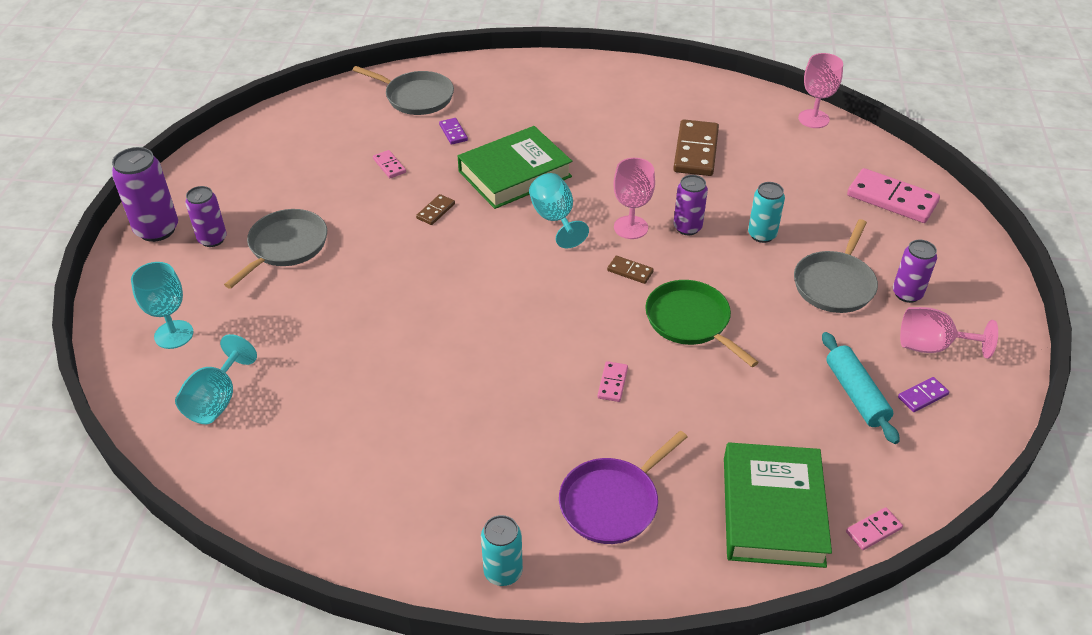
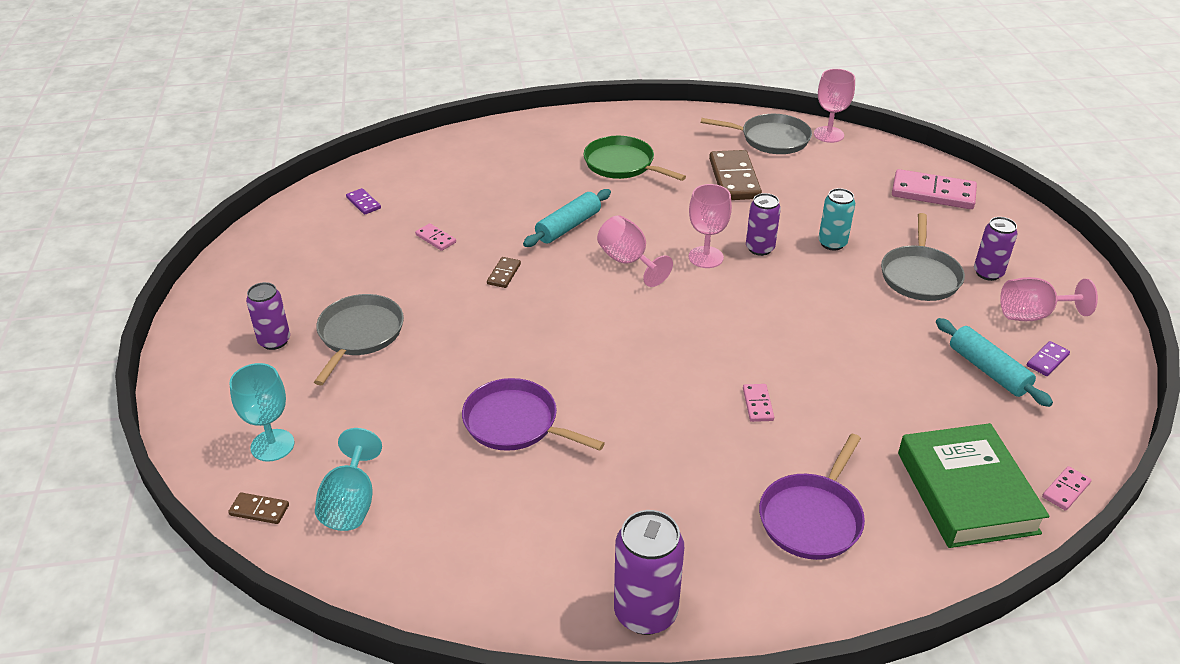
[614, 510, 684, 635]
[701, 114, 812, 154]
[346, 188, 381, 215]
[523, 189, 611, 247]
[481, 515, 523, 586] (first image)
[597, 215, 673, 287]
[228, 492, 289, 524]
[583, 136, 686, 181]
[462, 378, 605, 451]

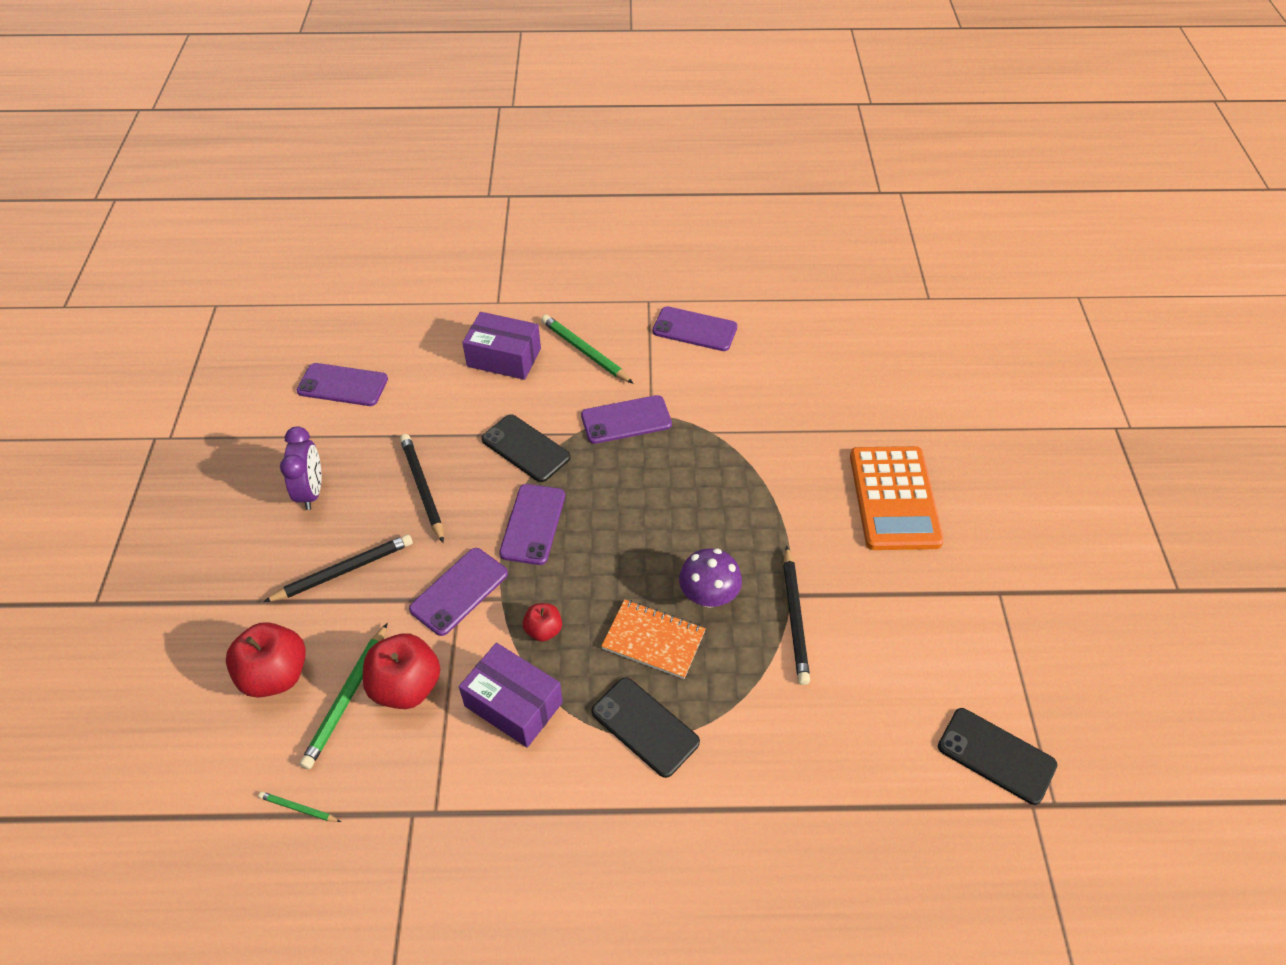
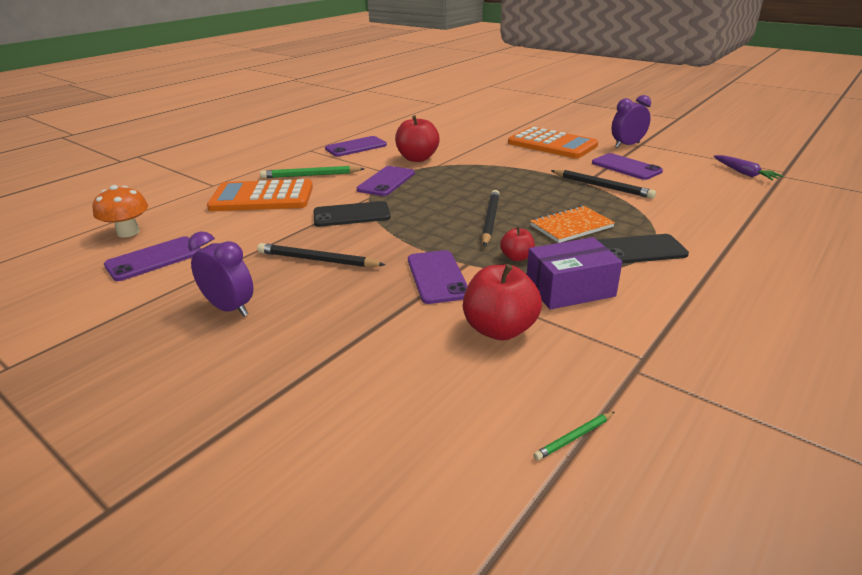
[395, 115, 440, 162]
[482, 190, 500, 247]
[300, 623, 388, 769] (first image)
[207, 179, 313, 211]
[592, 153, 663, 180]
[679, 548, 742, 608] (first image)
[714, 155, 783, 180]
[93, 185, 148, 238]
[612, 95, 651, 148]

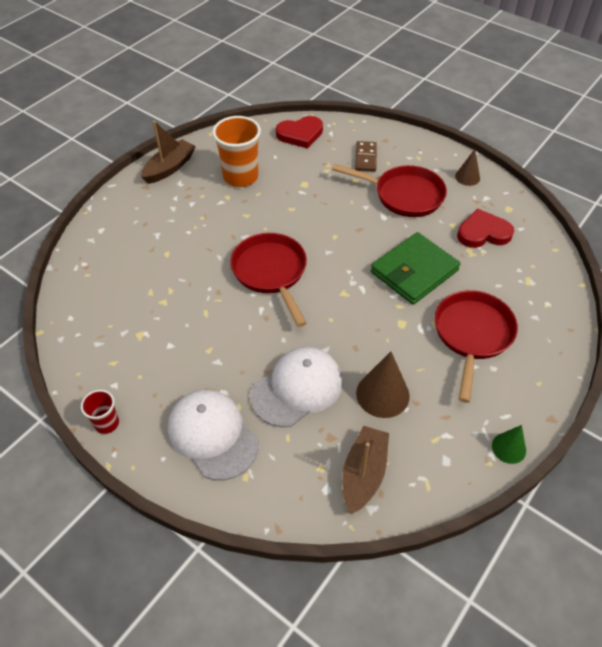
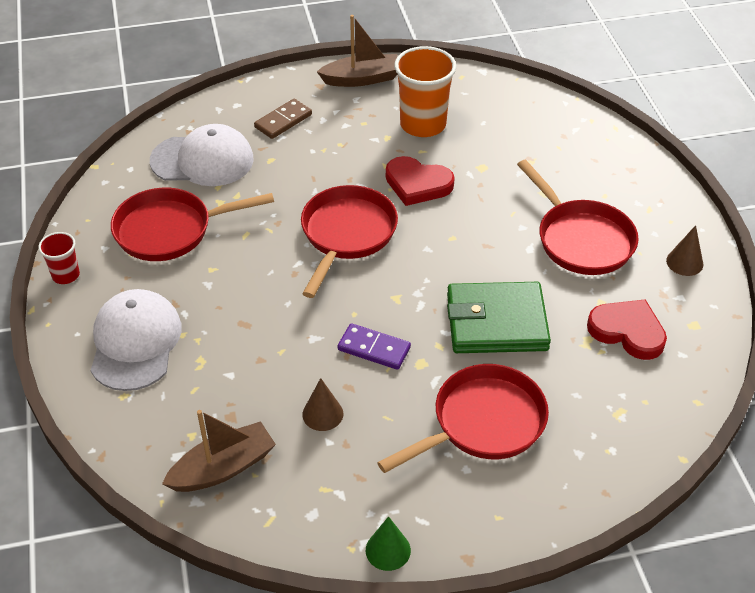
[150, 124, 254, 186]
[386, 156, 455, 206]
[254, 99, 312, 139]
[302, 378, 343, 431]
[111, 188, 274, 261]
[338, 323, 411, 370]

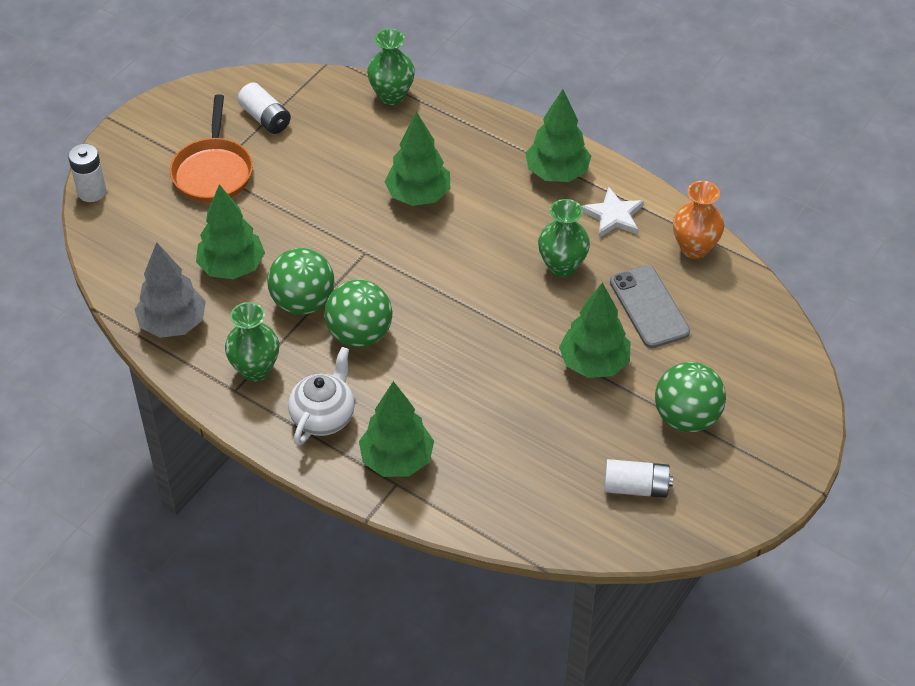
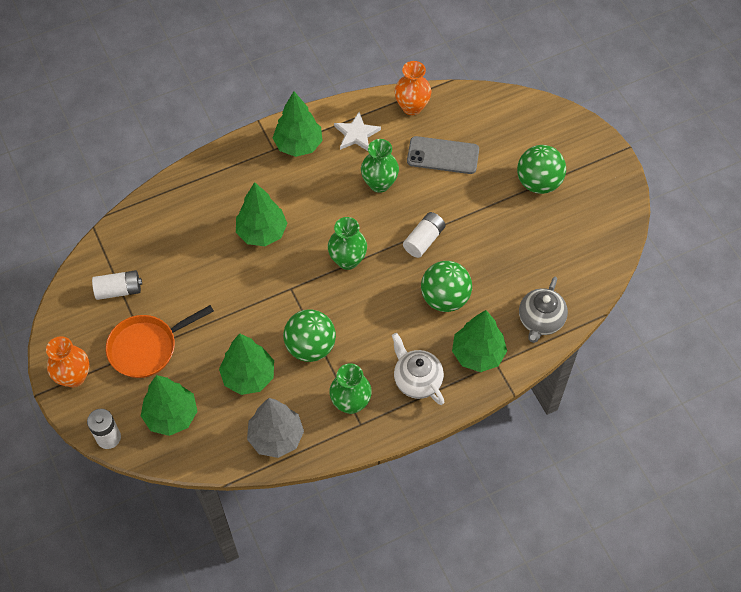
[106, 305, 214, 378]
[421, 261, 472, 312]
[328, 217, 367, 270]
[141, 375, 197, 436]
[403, 212, 445, 258]
[46, 336, 90, 387]
[519, 277, 568, 343]

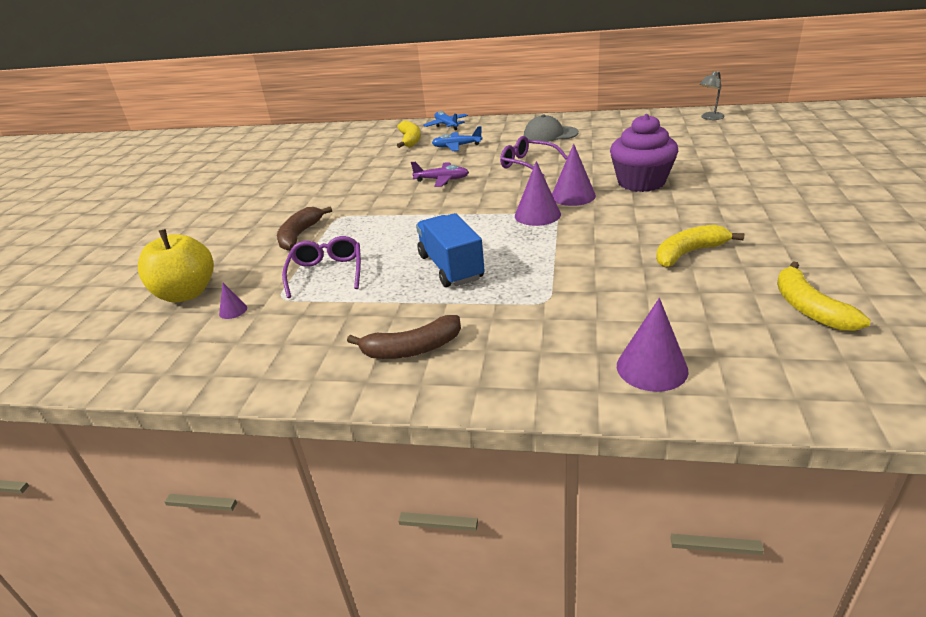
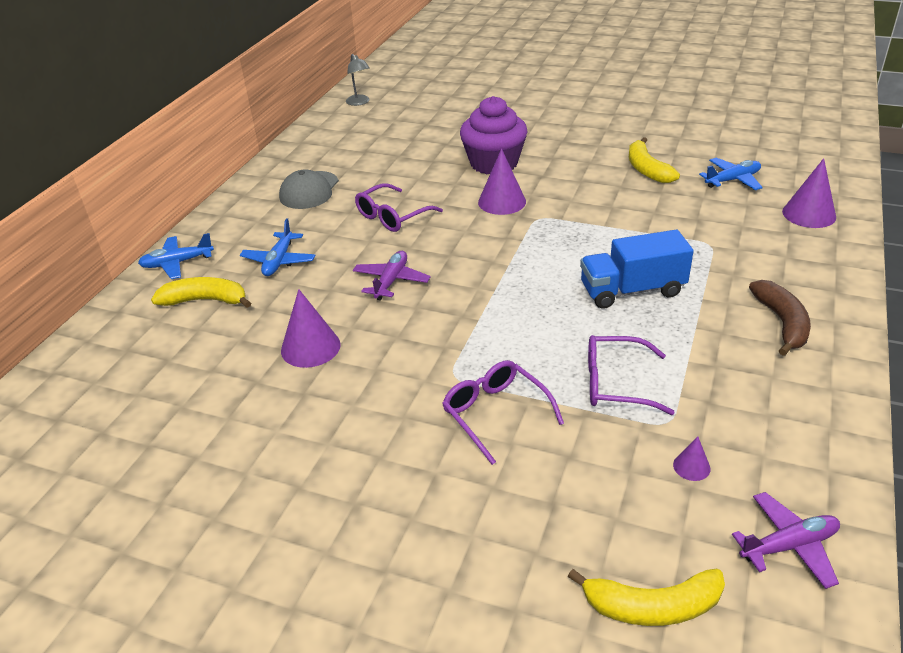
[138, 229, 214, 302] (first image)
[442, 360, 564, 465]
[281, 289, 340, 368]
[568, 568, 725, 626]
[699, 158, 763, 190]
[732, 492, 840, 589]

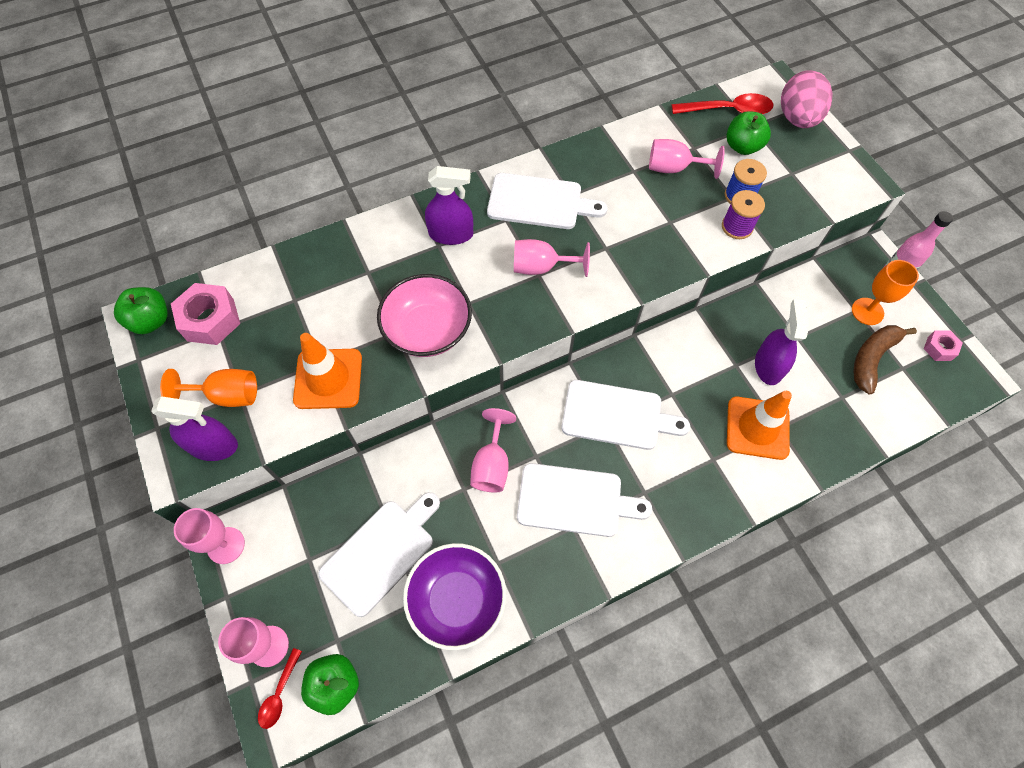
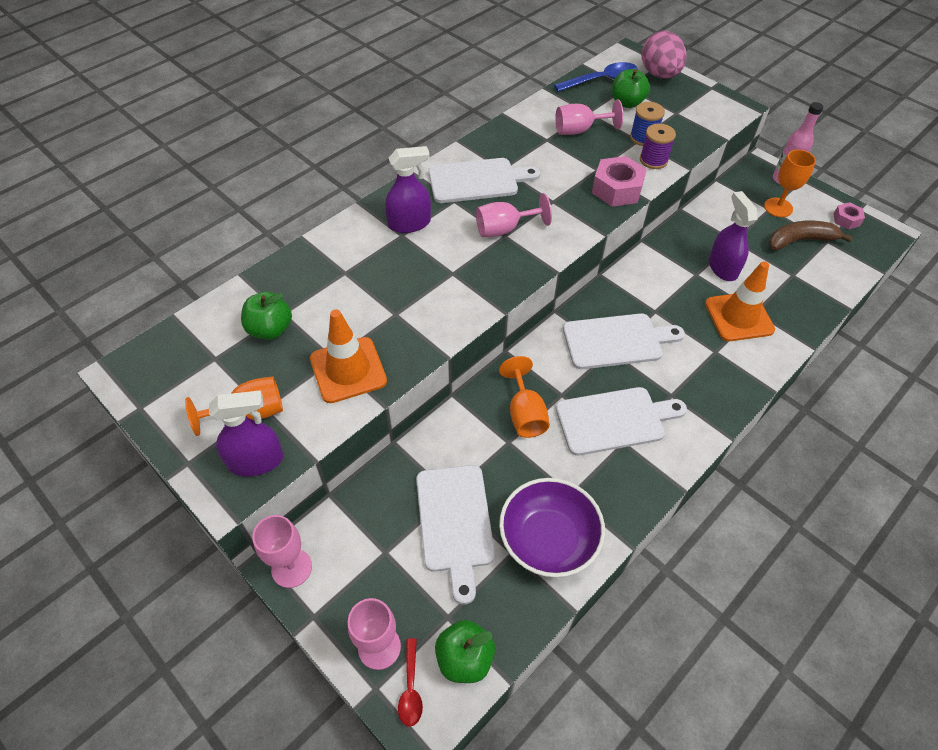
[241, 292, 292, 340]
[592, 156, 647, 207]
[416, 465, 495, 605]
[377, 274, 472, 357] (first image)
[499, 356, 550, 438]
[554, 62, 638, 92]
[769, 221, 853, 250]

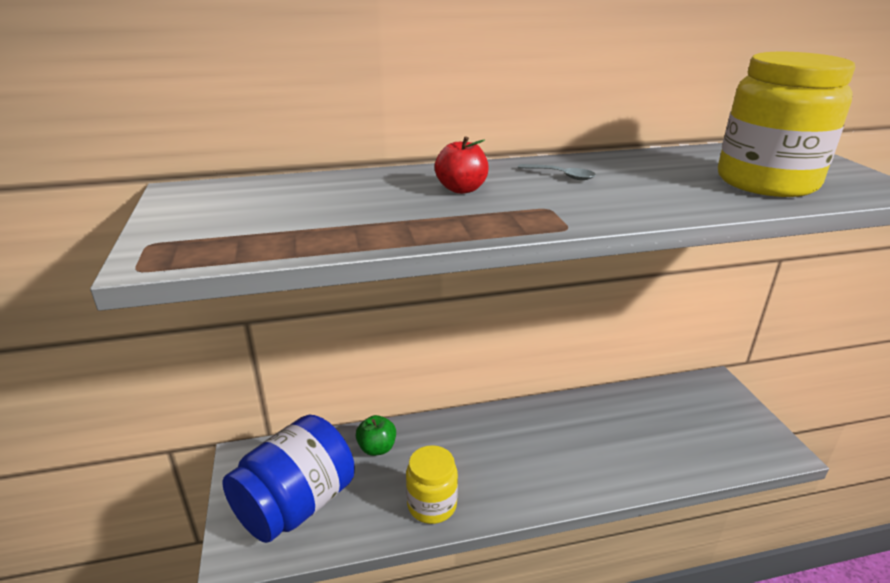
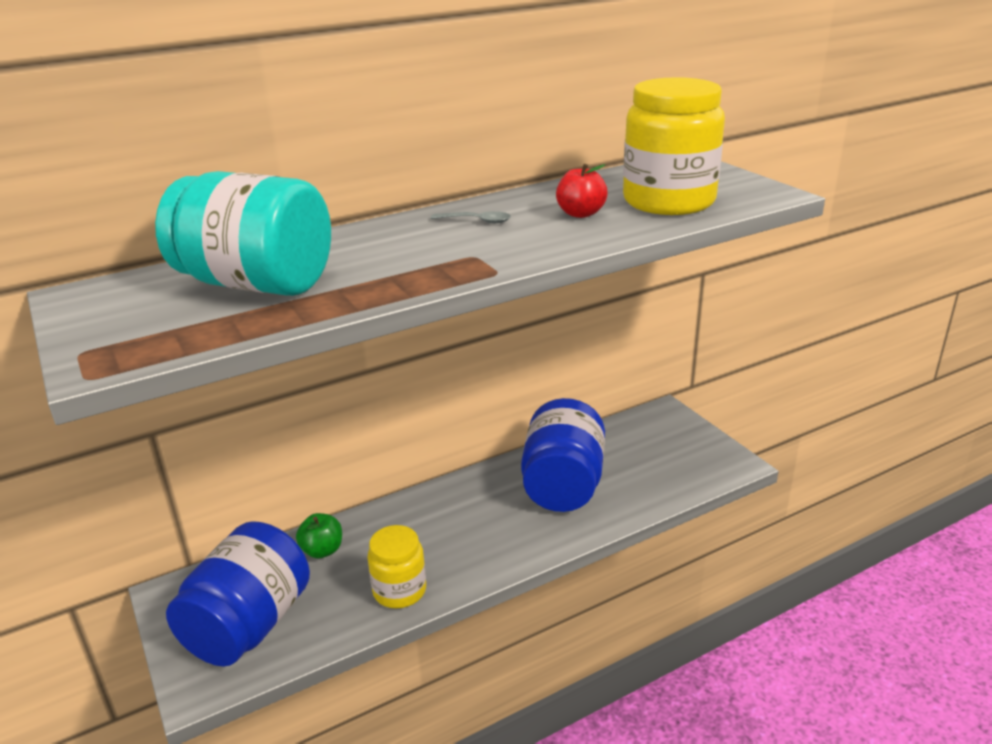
[556, 164, 608, 218]
[155, 171, 331, 296]
[521, 398, 605, 512]

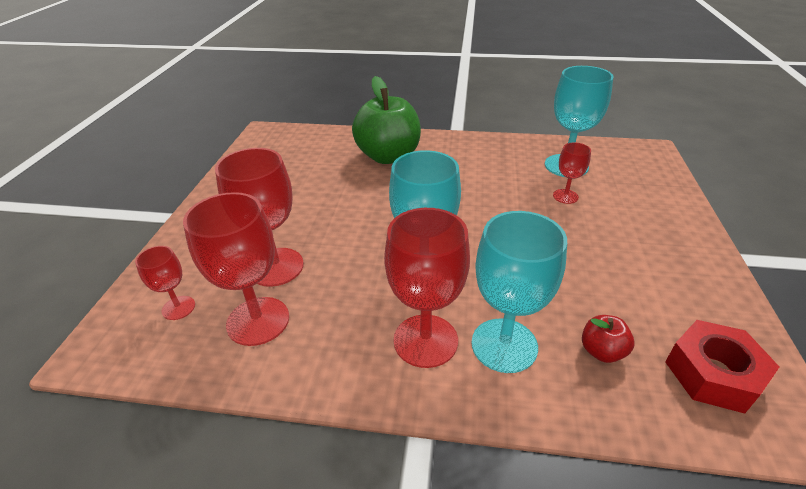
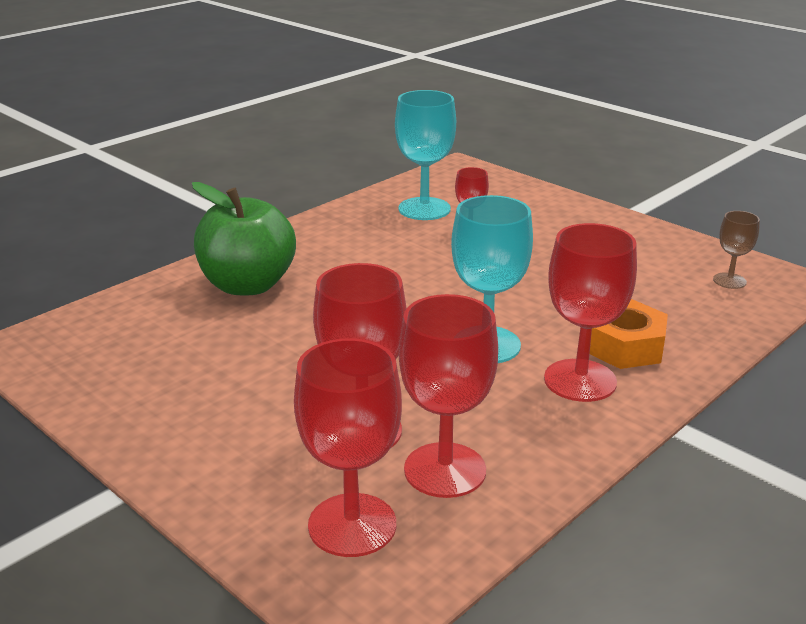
[294, 338, 402, 557]
[590, 299, 668, 369]
[582, 315, 634, 363] (first image)
[713, 211, 760, 289]

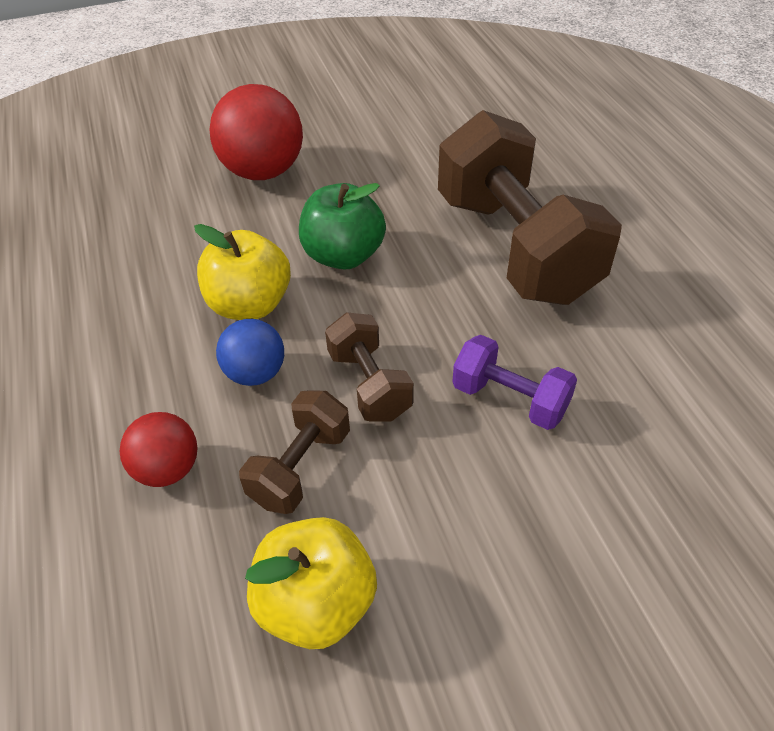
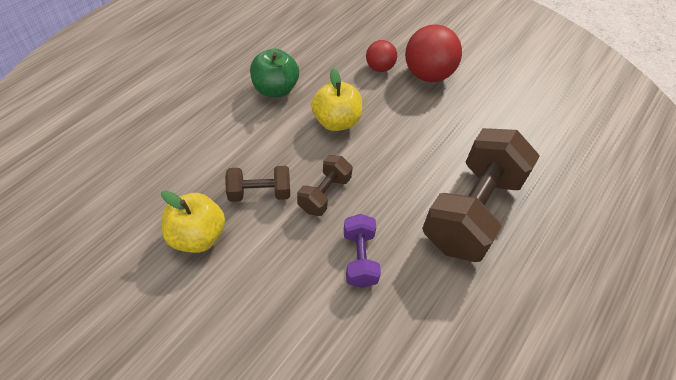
[366, 40, 397, 72]
[216, 319, 284, 386] (first image)
[250, 48, 299, 97]

